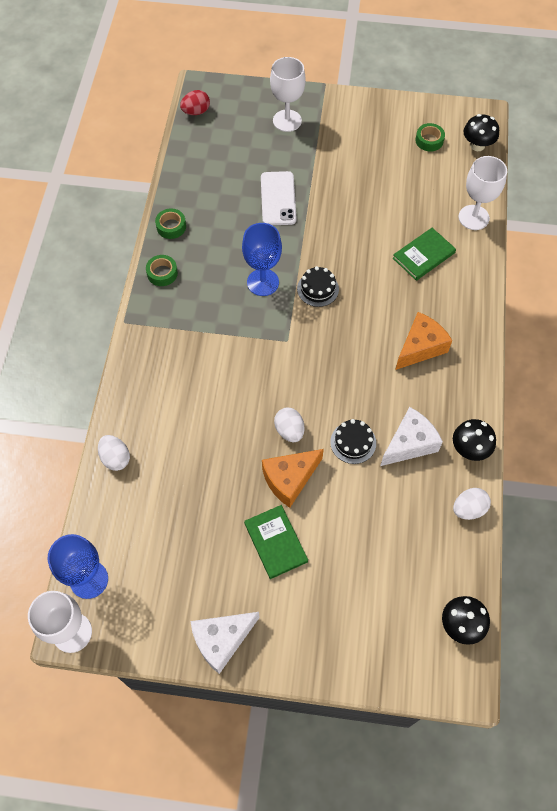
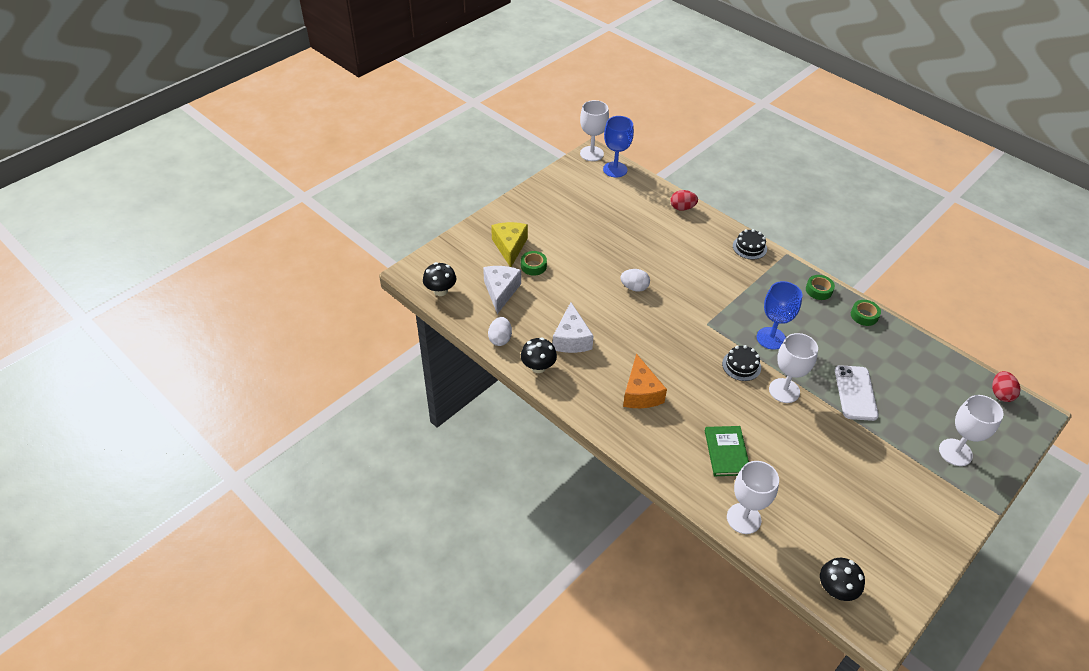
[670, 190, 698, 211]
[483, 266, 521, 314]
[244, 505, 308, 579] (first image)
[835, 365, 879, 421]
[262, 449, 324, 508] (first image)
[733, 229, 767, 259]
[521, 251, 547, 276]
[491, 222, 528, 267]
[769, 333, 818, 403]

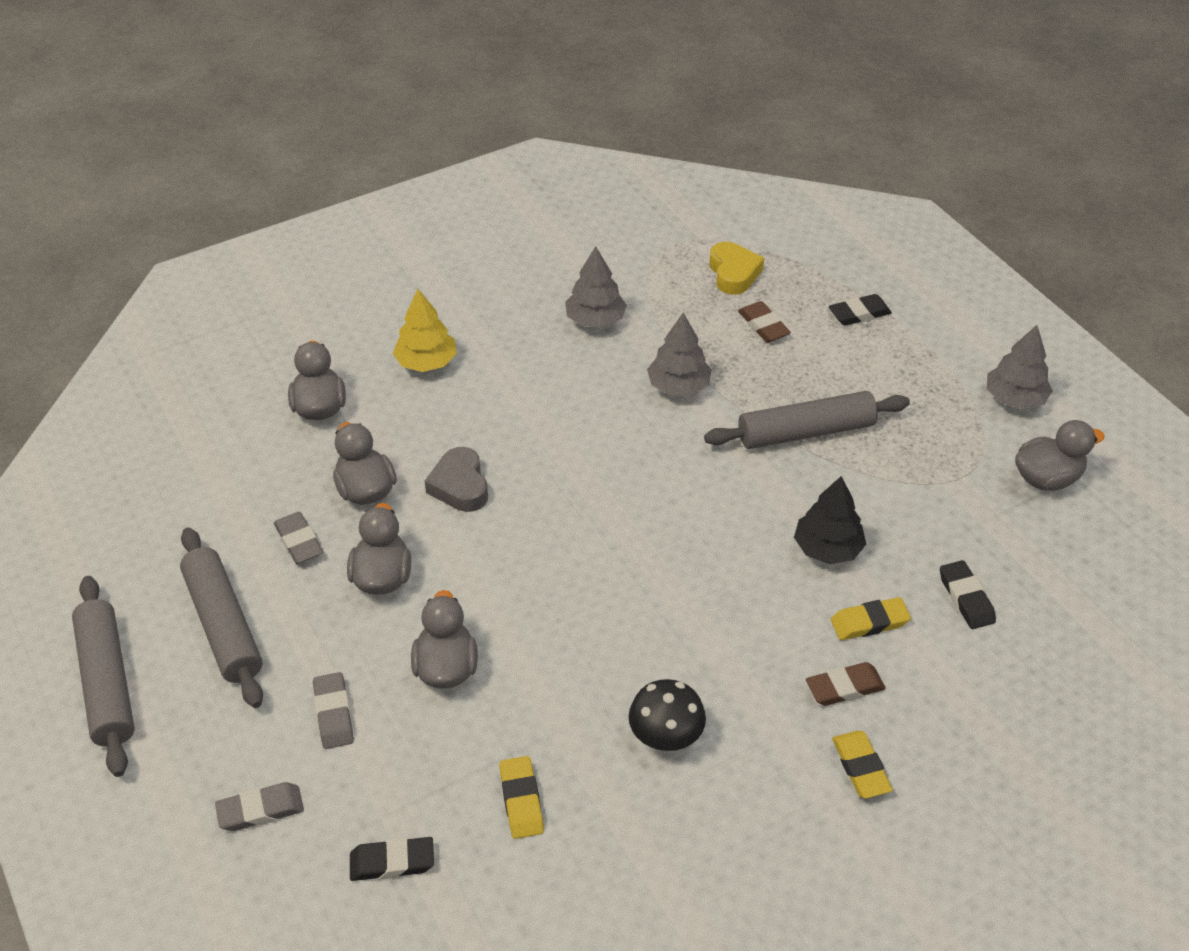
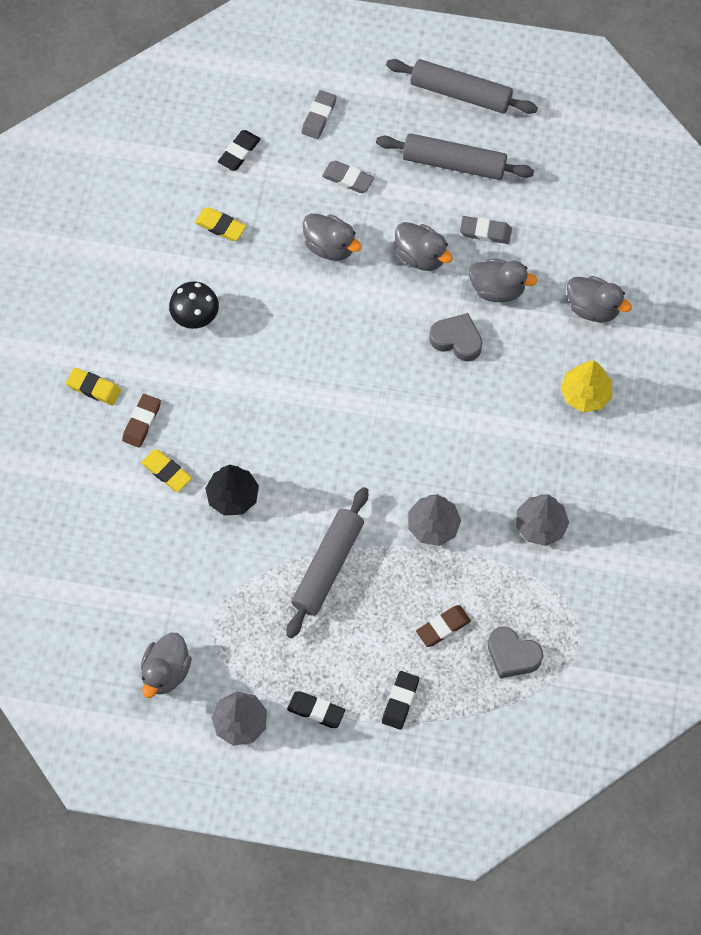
[488, 627, 543, 679]
[416, 605, 471, 647]
[141, 449, 192, 492]
[287, 691, 345, 728]

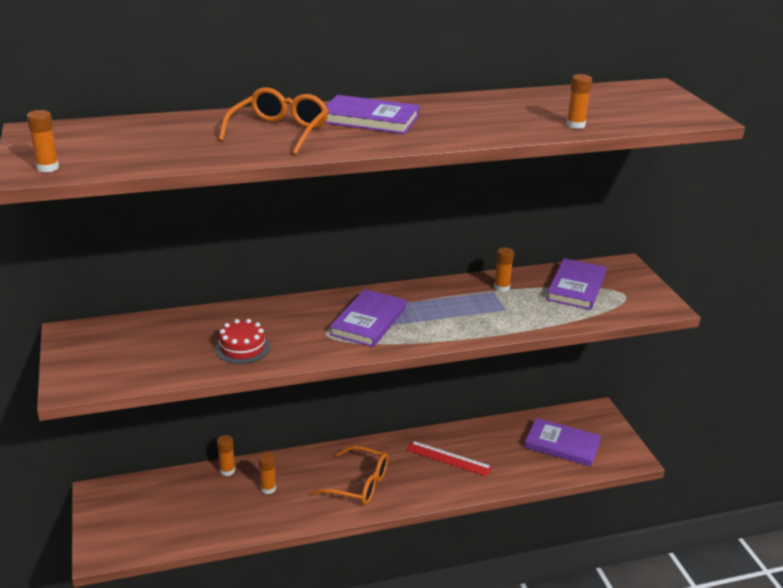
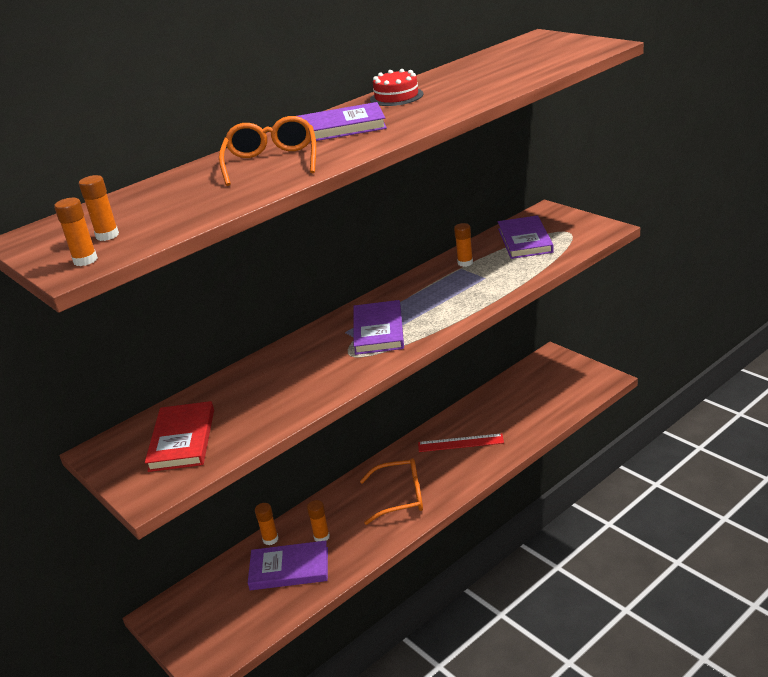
[370, 69, 424, 106]
[248, 541, 328, 590]
[79, 175, 119, 241]
[145, 401, 214, 472]

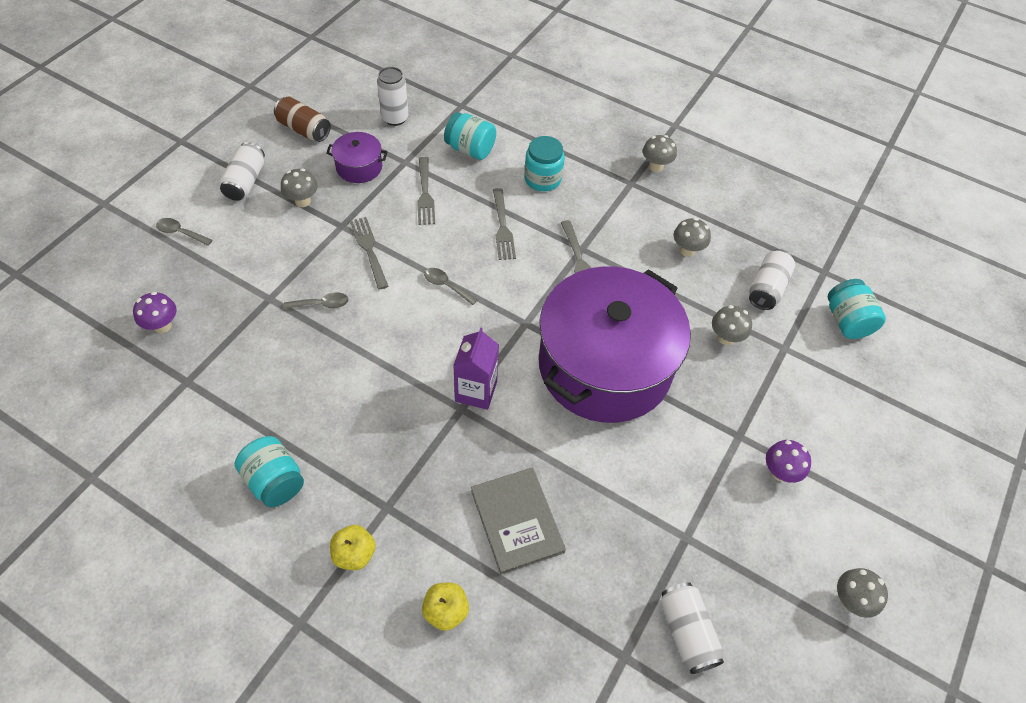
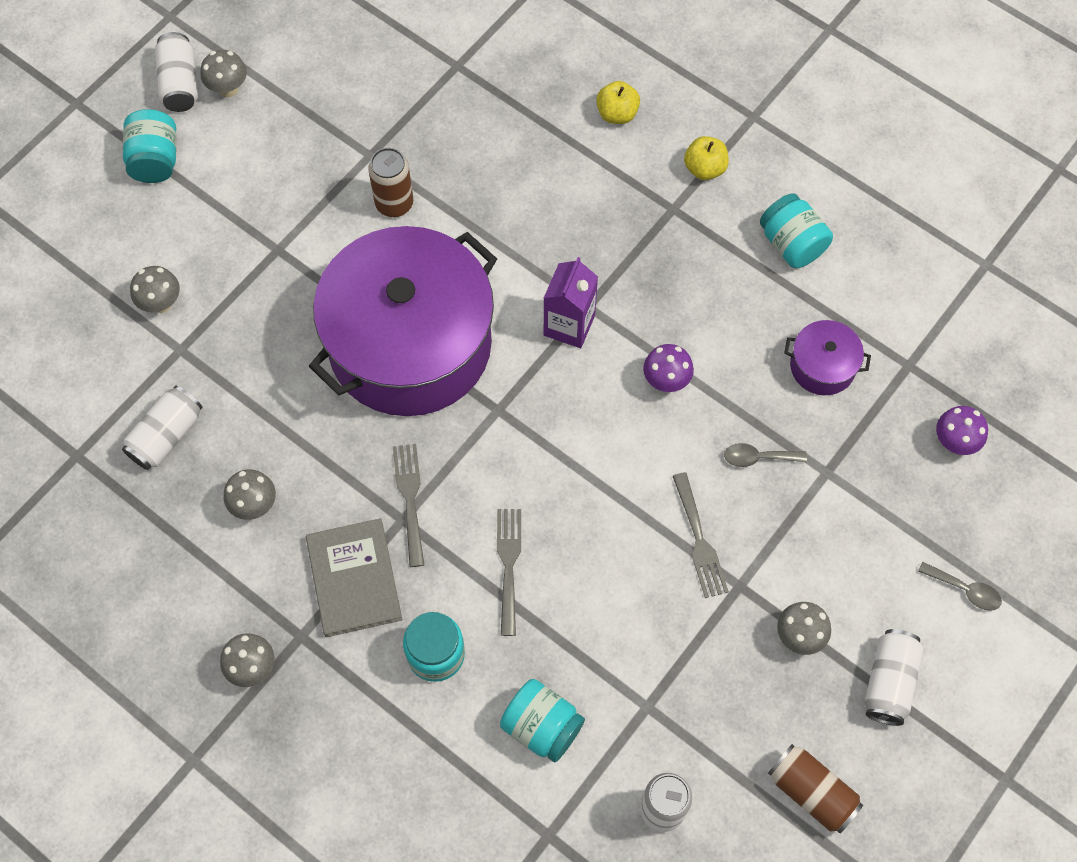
[784, 320, 871, 395]
[417, 157, 435, 225] (first image)
[424, 268, 478, 305] (first image)
[306, 518, 402, 637]
[155, 32, 198, 112]
[130, 266, 180, 313]
[643, 344, 694, 392]
[123, 109, 176, 183]
[368, 148, 413, 217]

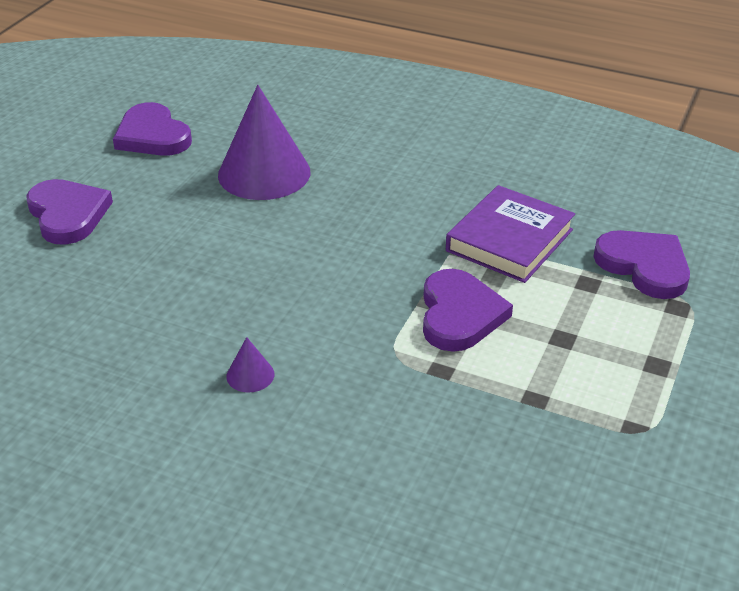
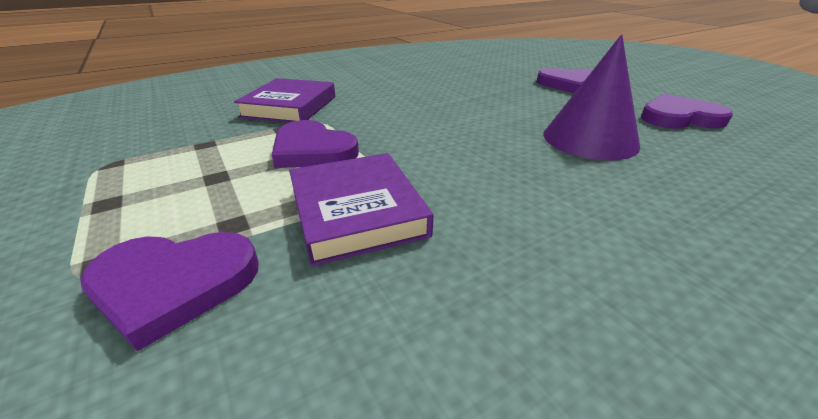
[226, 337, 274, 393] (first image)
[234, 78, 335, 123]

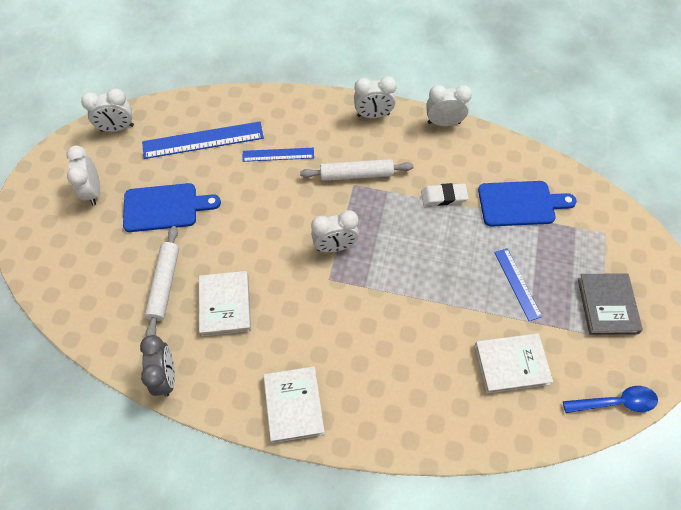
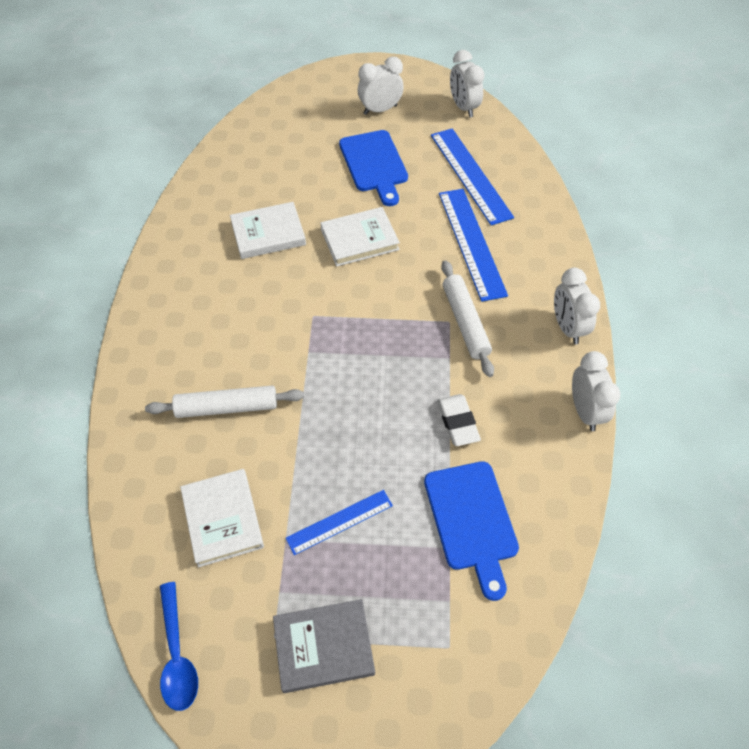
[140, 335, 175, 397] (first image)
[145, 385, 304, 418]
[439, 189, 508, 302]
[321, 207, 400, 266]
[311, 210, 359, 252] (first image)

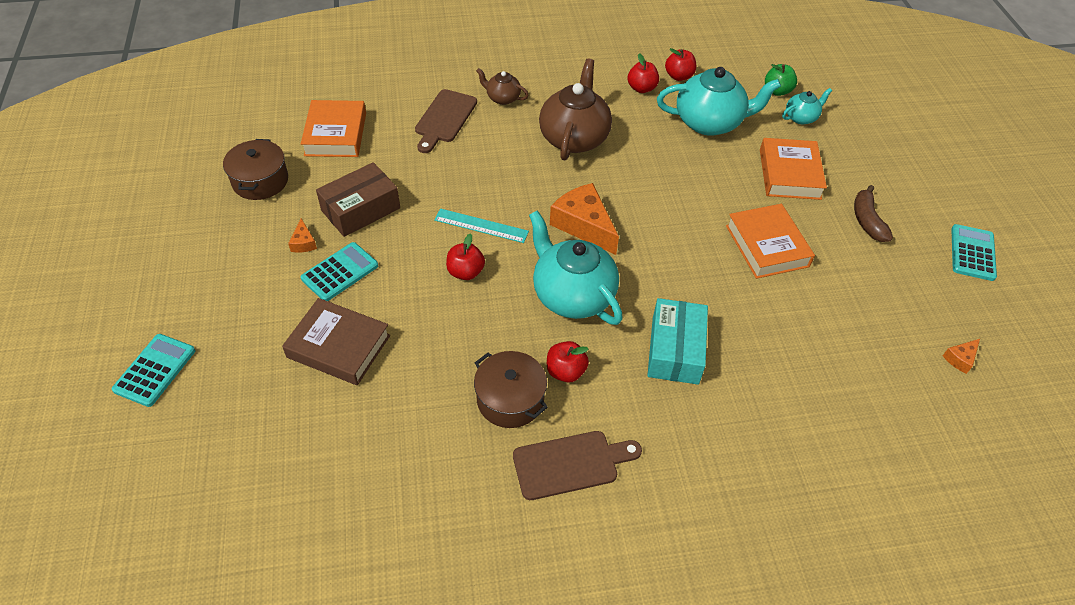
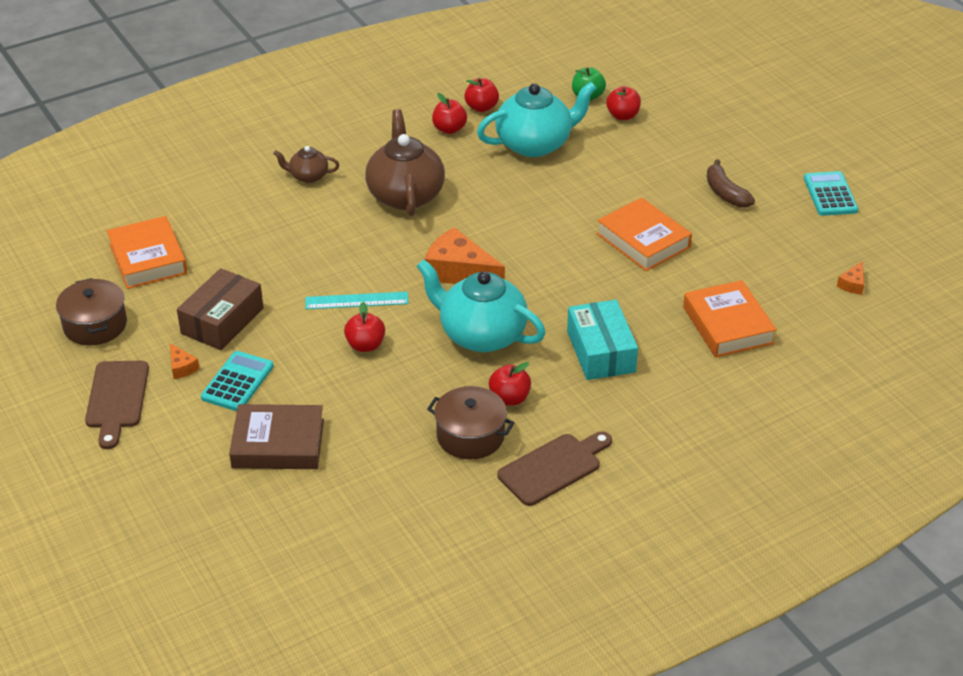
[112, 334, 195, 407] (first image)
[85, 361, 149, 449]
[683, 280, 777, 357]
[606, 86, 641, 120]

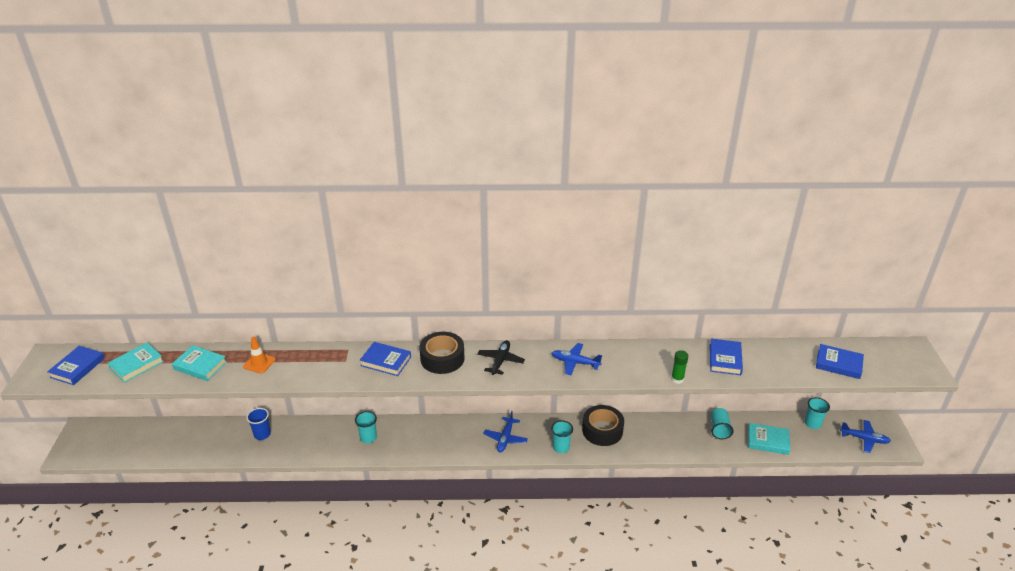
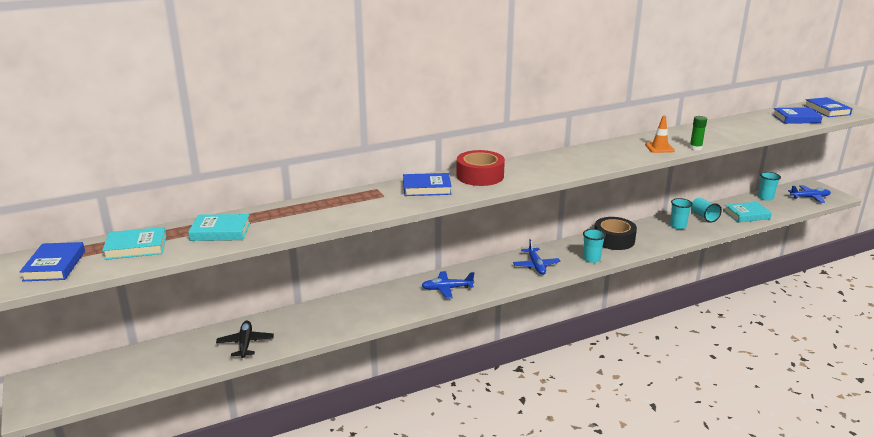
[102, 227, 167, 260]
[645, 116, 675, 153]
[247, 408, 271, 440] (first image)
[670, 198, 693, 229]
[456, 150, 505, 186]
[216, 321, 274, 358]
[421, 271, 474, 299]
[804, 97, 853, 117]

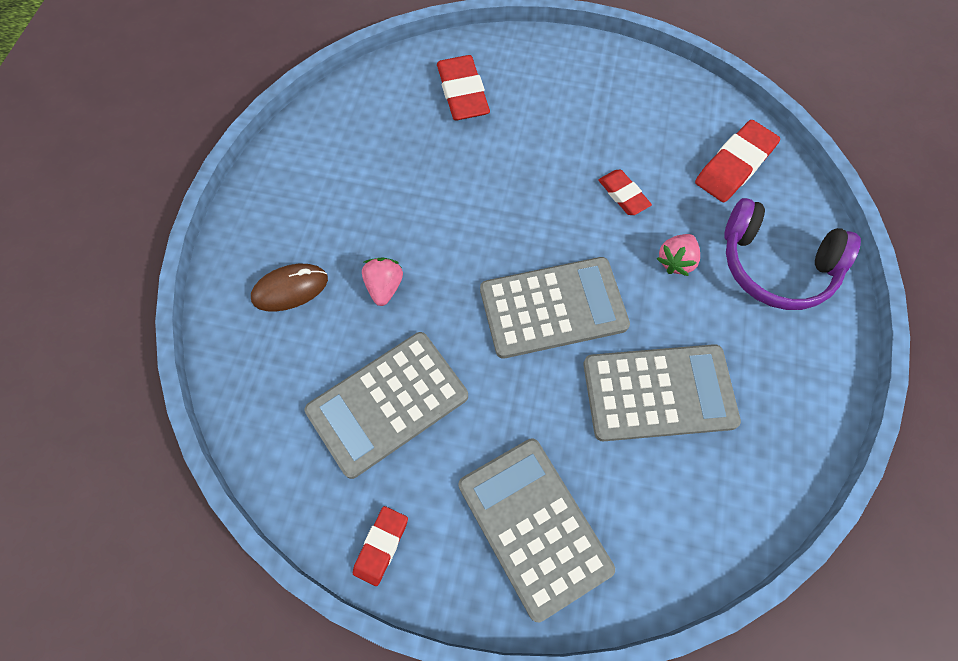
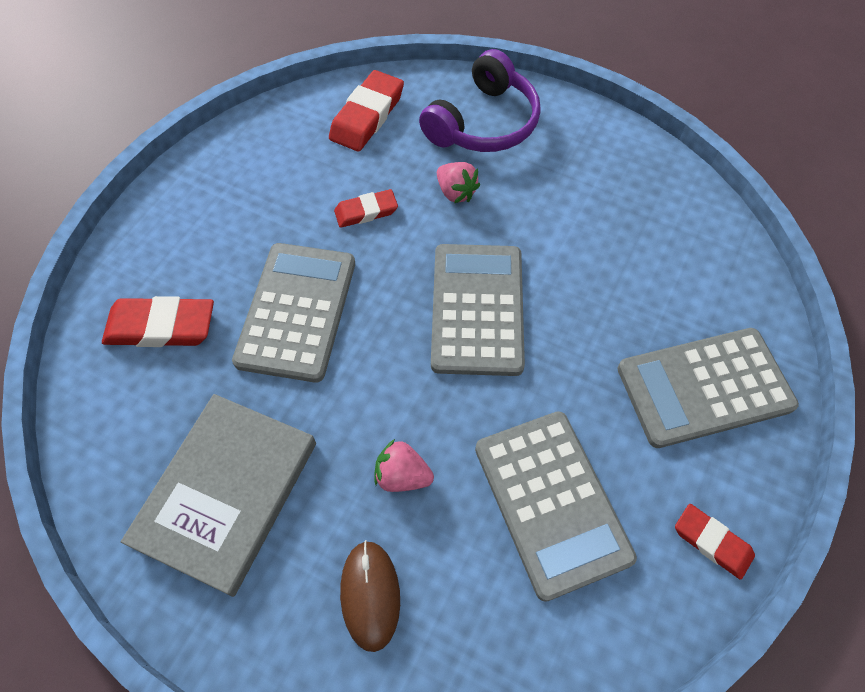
[232, 243, 355, 383]
[329, 70, 404, 152]
[121, 394, 316, 597]

